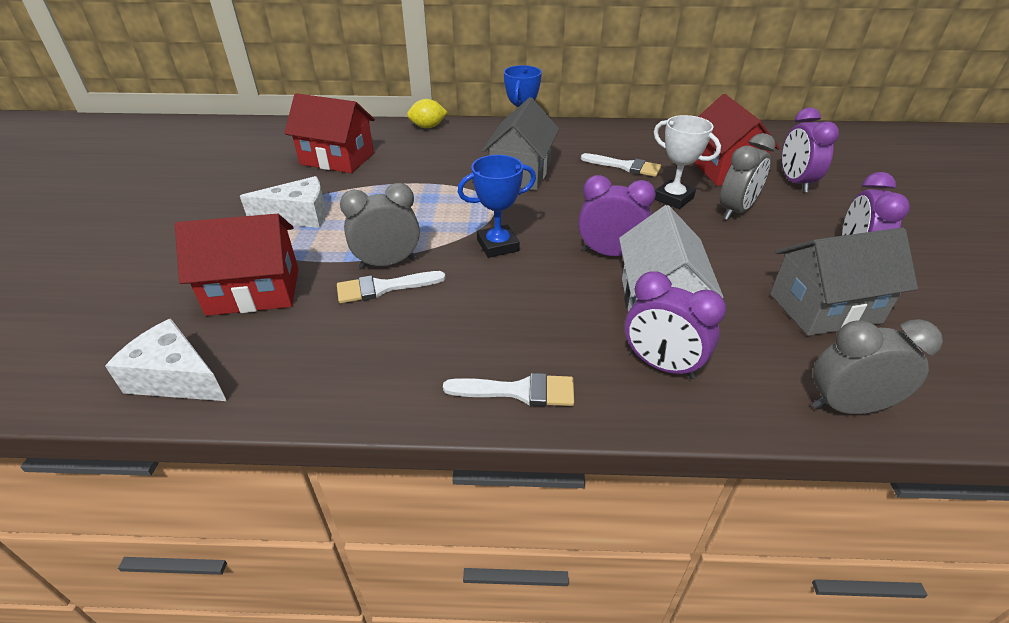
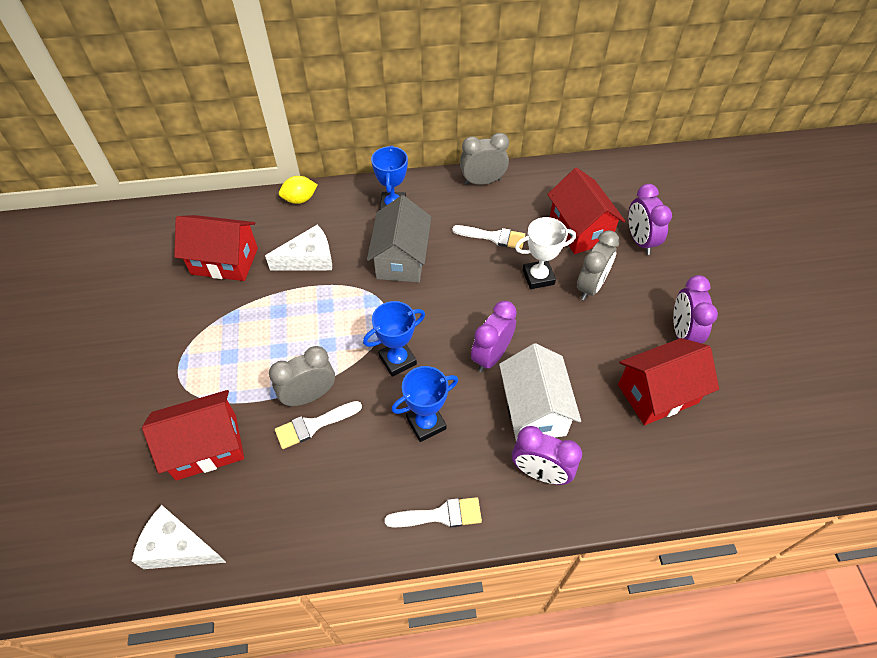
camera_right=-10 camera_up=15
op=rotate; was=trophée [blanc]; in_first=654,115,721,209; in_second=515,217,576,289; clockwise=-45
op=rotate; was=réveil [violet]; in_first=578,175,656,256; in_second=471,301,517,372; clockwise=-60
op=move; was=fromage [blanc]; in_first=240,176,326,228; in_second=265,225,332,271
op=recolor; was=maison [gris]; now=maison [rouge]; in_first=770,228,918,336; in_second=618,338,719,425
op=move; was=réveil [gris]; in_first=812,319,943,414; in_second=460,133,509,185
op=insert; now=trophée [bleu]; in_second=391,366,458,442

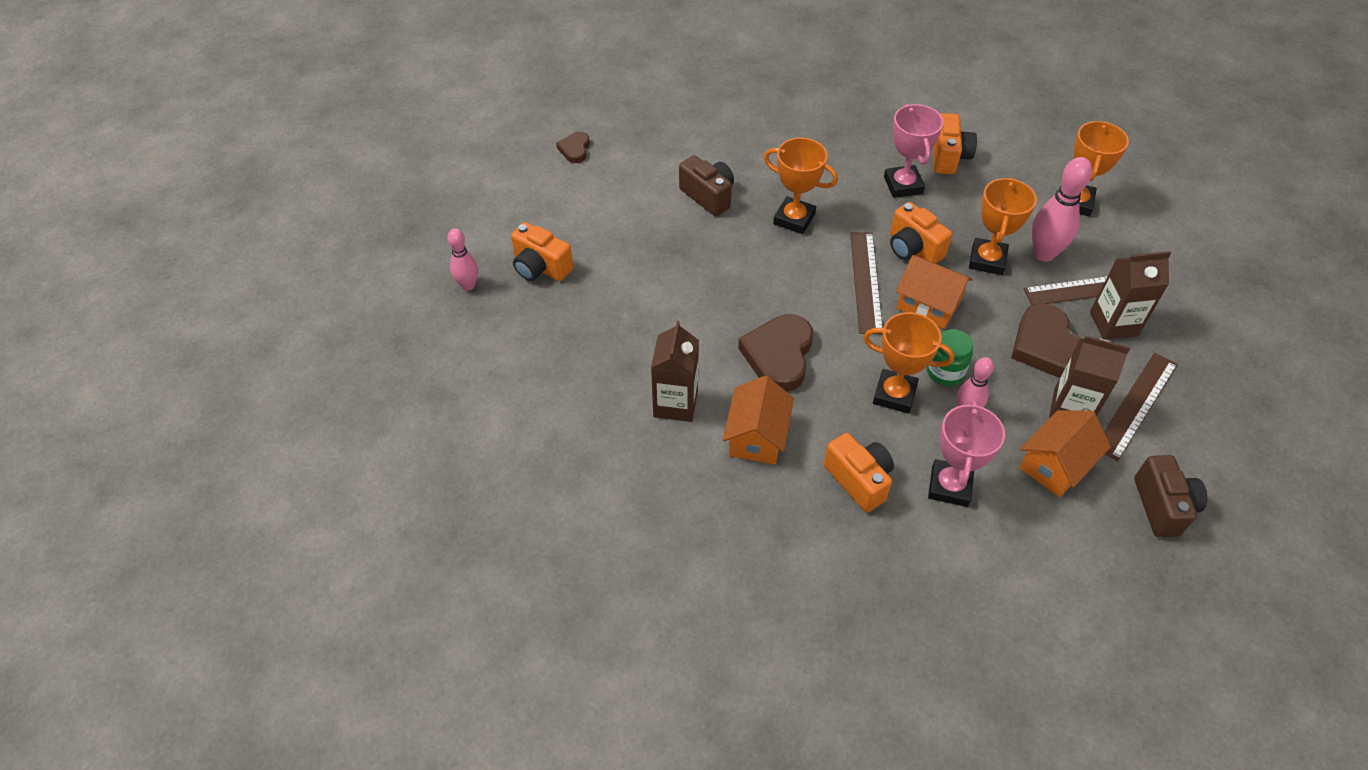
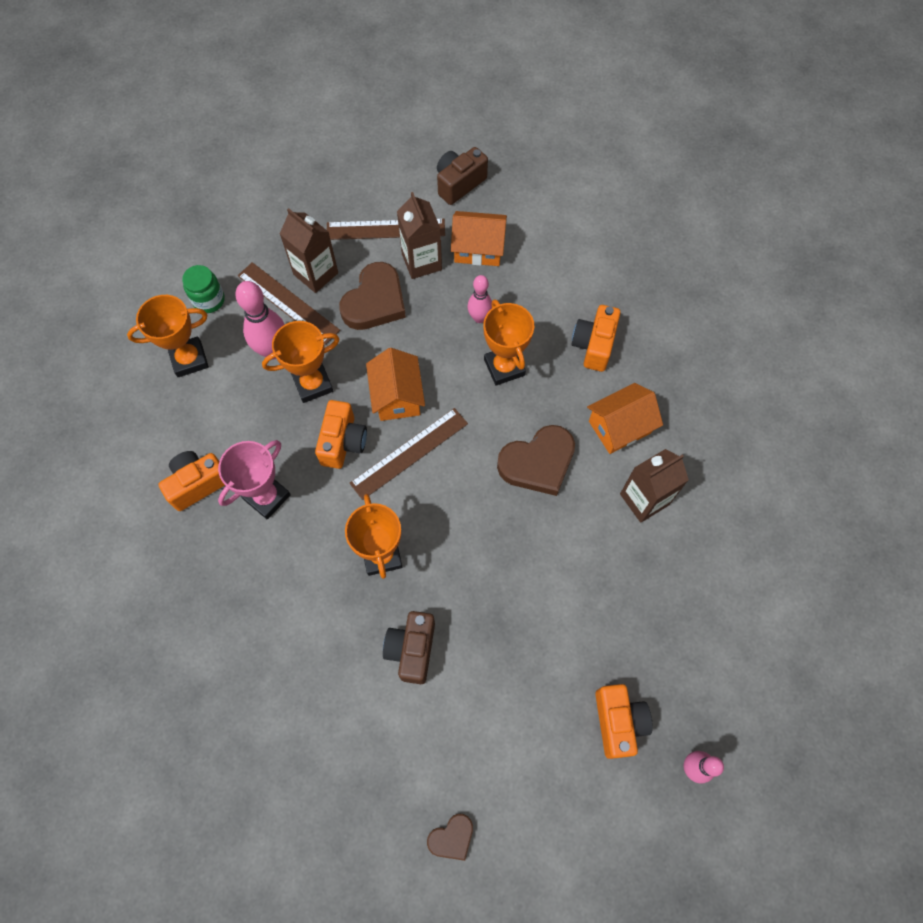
camera_right=-130 camera_up=15
op=move; was=bocal [vert]; in_first=927,329,973,386; in_second=182,265,225,313
op=delete; was=trophée [rose]; in_first=928,400,1005,507

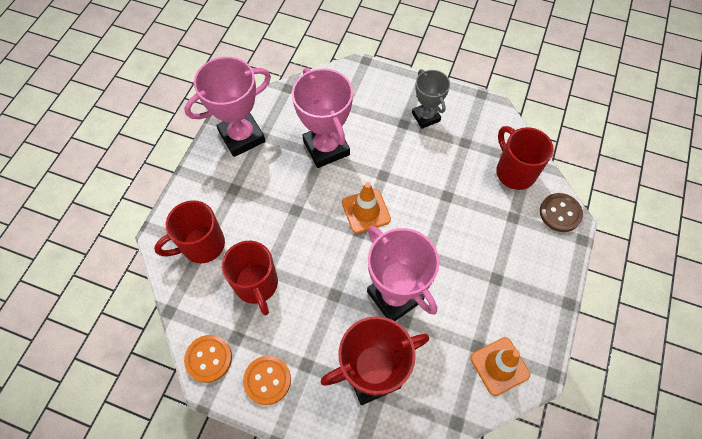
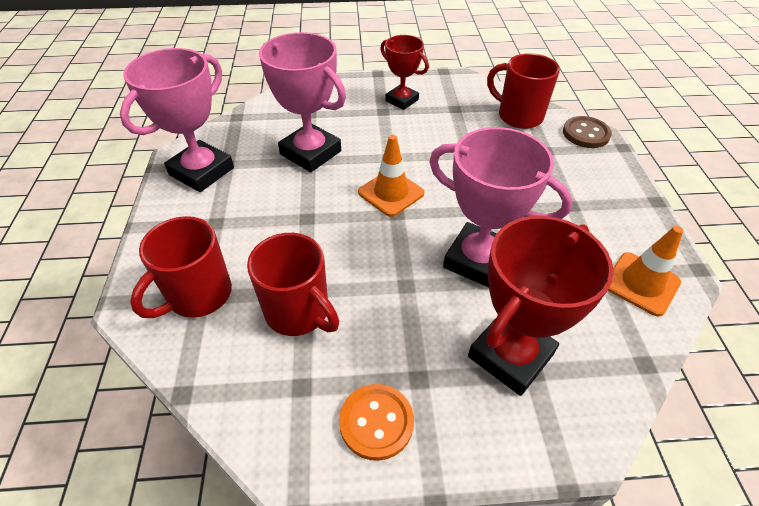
camera_right=-25 camera_up=-15
op=recolor; was=trophée [gris]; now=trophée [rouge]; in_first=412,69,450,129; in_second=380,35,429,110
op=delete; was=bouton [orange]; in_first=184,335,232,383

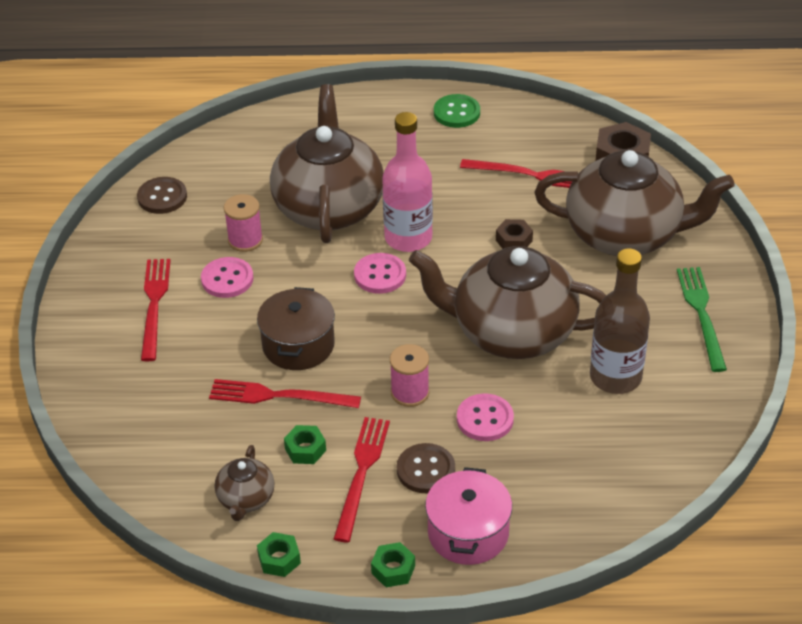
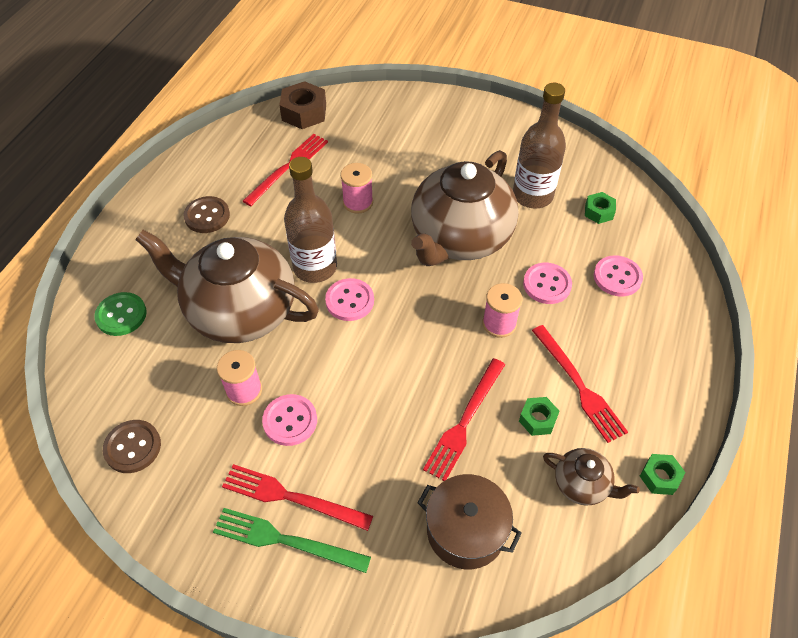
camera_right=-70 camera_up=10
op=move; was=bouton [vert]; in_first=434,94,480,128; in_second=94,292,147,336
op=recolor; was=bouteille [rose]; now=bouteille [marron]; in_first=382,112,433,252; in_second=284,157,337,283
op=delete; was=théière [marron]; in_first=535,150,735,256
op=replace; was=écrou [marron]; now=bobine [rose]; in_first=496,219,533,249; in_second=340,163,373,214
op=move; was=fourchette [vert]; in_first=677,267,727,372; in_second=213,508,371,573
op=move; was=marmite [marron]; in_first=257,287,335,370; in_second=418,474,522,569
op=rotate; was=fourchette [rouge]; in_first=334,417,390,542; in_second=532,325,628,443; clockwise=-150
op=move; was=bouton [marron]; in_first=397,443,455,493; in_second=183,196,230,233
op=delete; was=marmite [rose]; in_first=425,467,512,565
op=move; was=écrou [vert]; in_first=371,542,415,587; in_second=585,192,616,224
op=insert; now=bouton [rose]; in_second=594,255,643,297

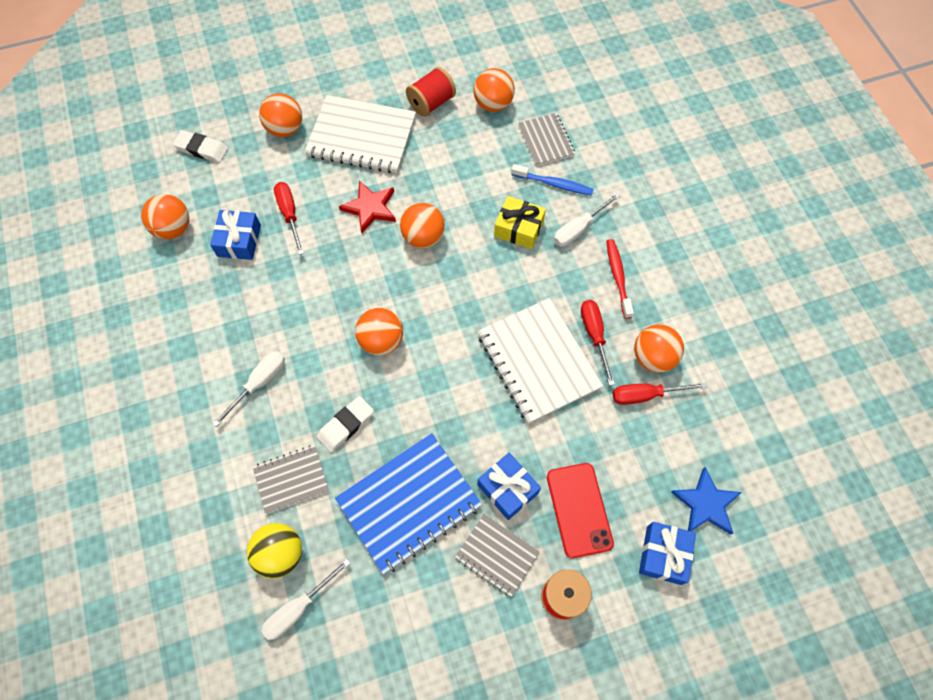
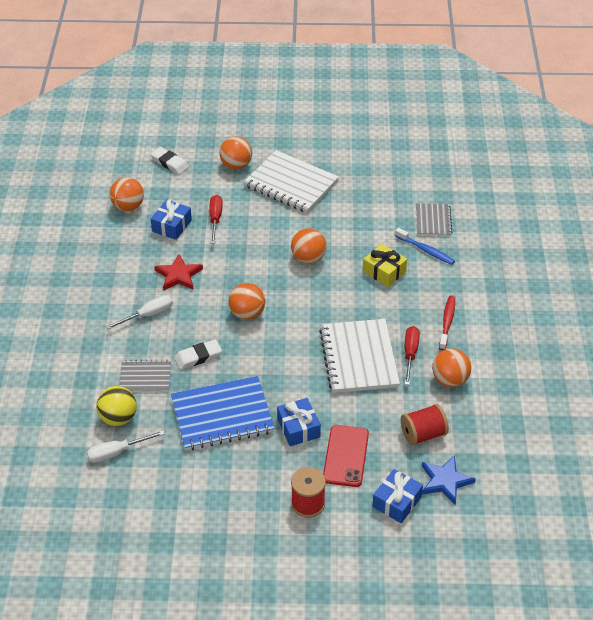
camera_right=20 camera_up=-20
op=move; was=bobine [rouge]; in_first=406,67,456,117; in_second=401,404,449,446
op=delete; was=balle [orange]; in_first=474,68,515,112
op=move; was=étoile [rouge]; in_first=339,181,396,233; in_second=154,254,203,291
op=delete; was=tournevis [blanc]; in_first=554,193,620,247
op=delete; was=tournevis [rouge]; in_first=613,382,707,405
op=delete; was=carnet [gris]; in_first=455,514,540,597

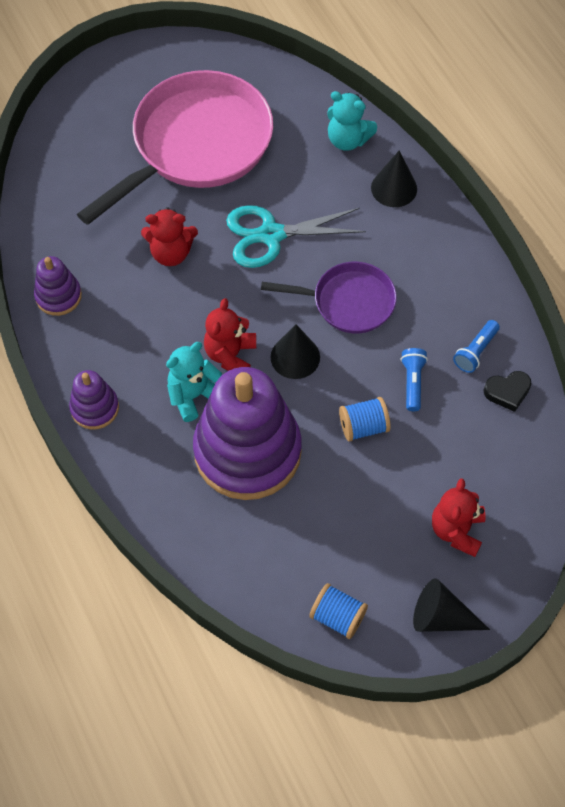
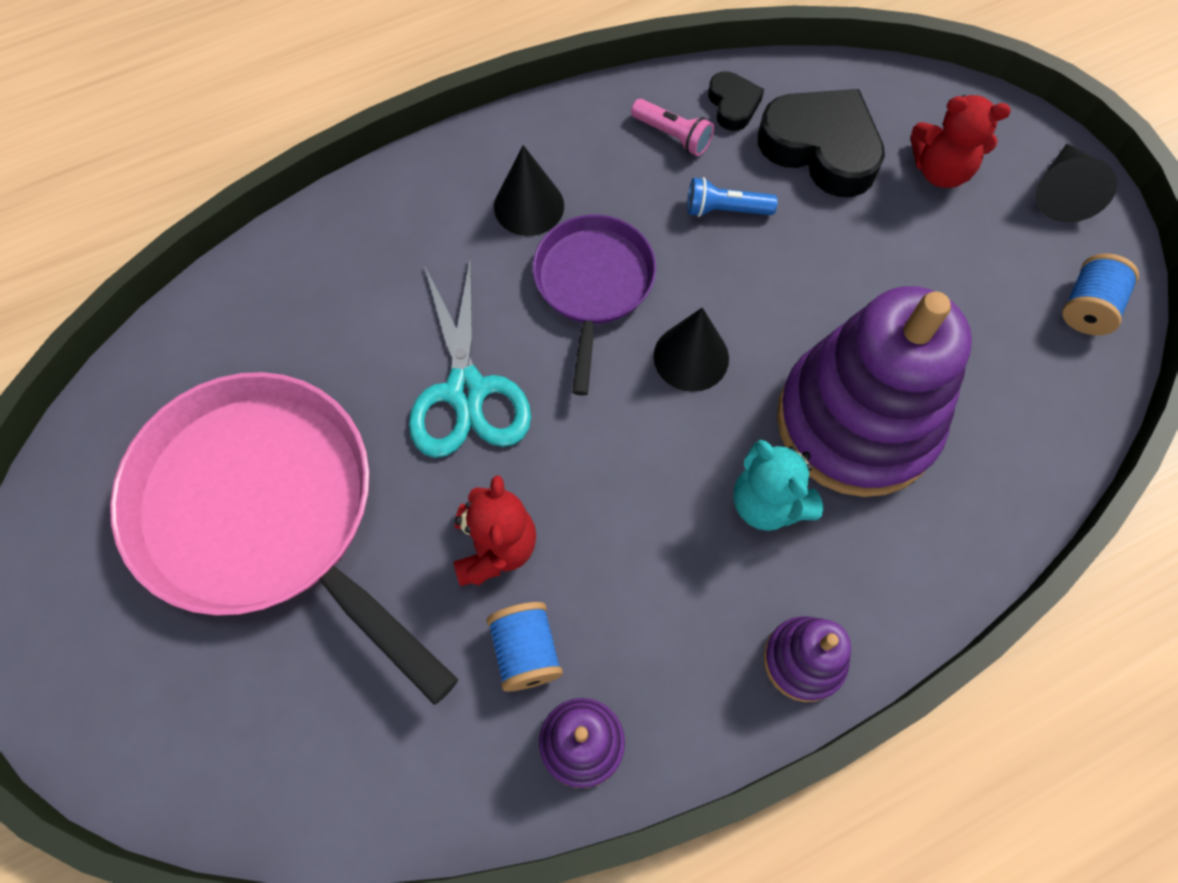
camera_right=-90 camera_up=5
op=delete; was=ours en peluche [turquoise]; in_first=327,91,377,151
op=move; was=cône [noir]; in_first=371,151,417,207; in_second=494,145,564,236
op=delete; was=ours en peluche [rouge]; in_first=204,298,256,371
op=recolor; was=lampe de poche [bleu]; now=lampe de poche [rose]; in_first=453,320,500,373; in_second=631,99,714,156
op=move; was=bobine [bleu]; in_first=339,397,390,442; in_second=487,602,563,692
op=insert; now=cœur [noir]; in_second=758,89,885,197

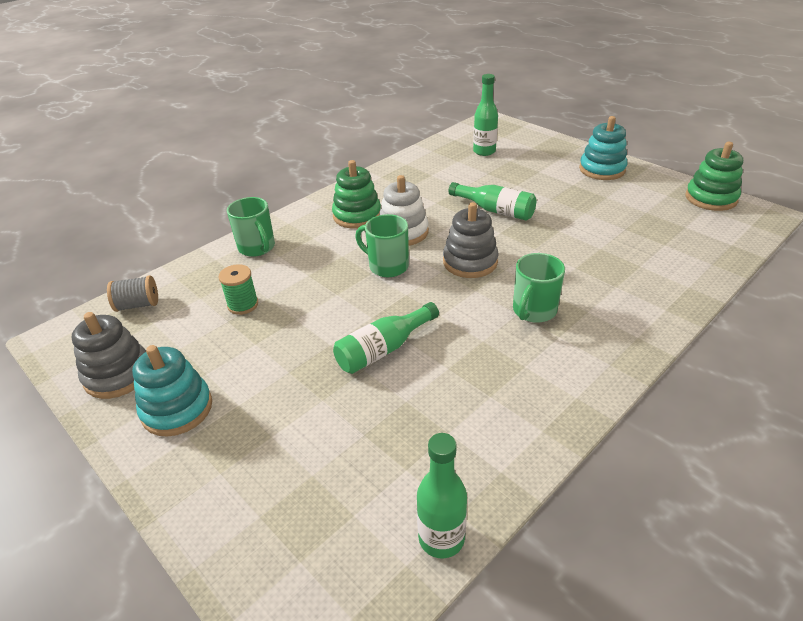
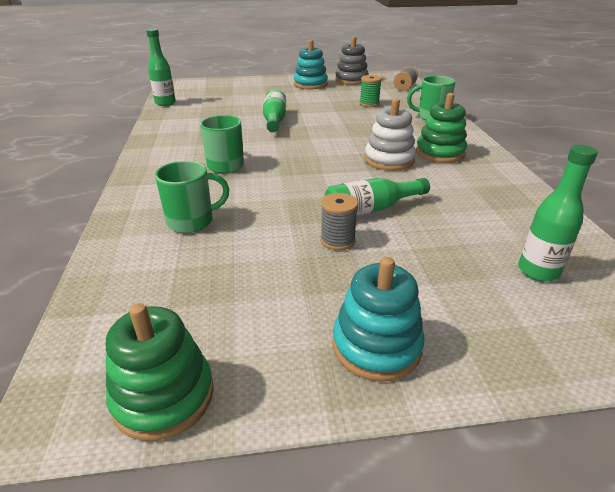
camera_right=125 camera_up=-5
op=delete; was=jouet à empiler [gris]; in_first=443,202,499,278
op=move; was=tasse [vert]; in_first=355,214,409,277; in_second=155,161,229,233
op=insert; now=bobine [gris]; in_second=320,193,358,250

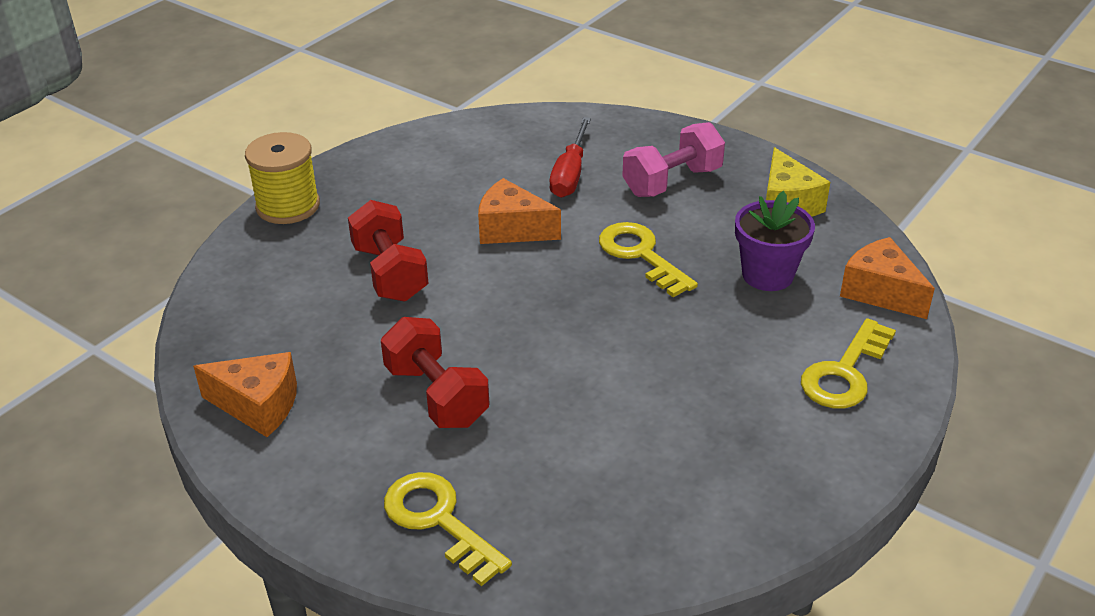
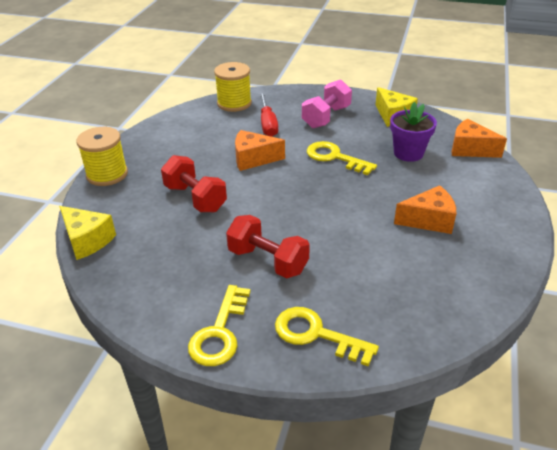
camera_right=-20 camera_up=0
op=move; was=clé [jaune]; in_first=801,318,896,408; in_second=188,285,251,366
op=move; was=fromage [orange]; in_first=193,352,297,437; in_second=394,185,456,234
op=insert; now=bobine [jaune]; in_second=214,62,252,112
op=insert; now=fromage [jaune]; in_second=59,206,116,260

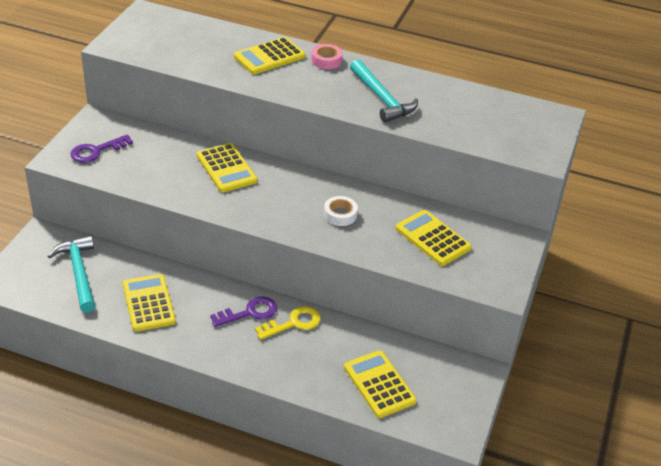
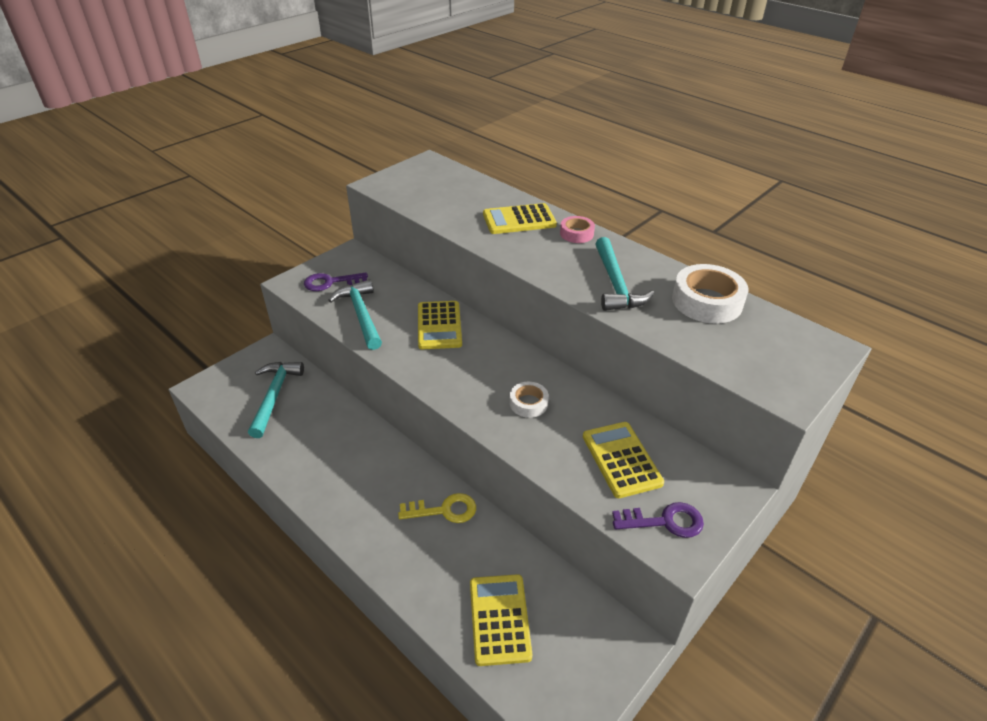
camera_right=25 camera_up=0
op=delete; was=calculatrice [jaune]; in_first=123,274,176,332
op=move; was=clé [violet]; in_first=210,296,277,327; in_second=612,502,704,538
op=insert; now=ruban adhésif [blanc]; in_second=672,264,748,324
op=insert; now=marteau [turquoise]; in_second=328,279,382,350

